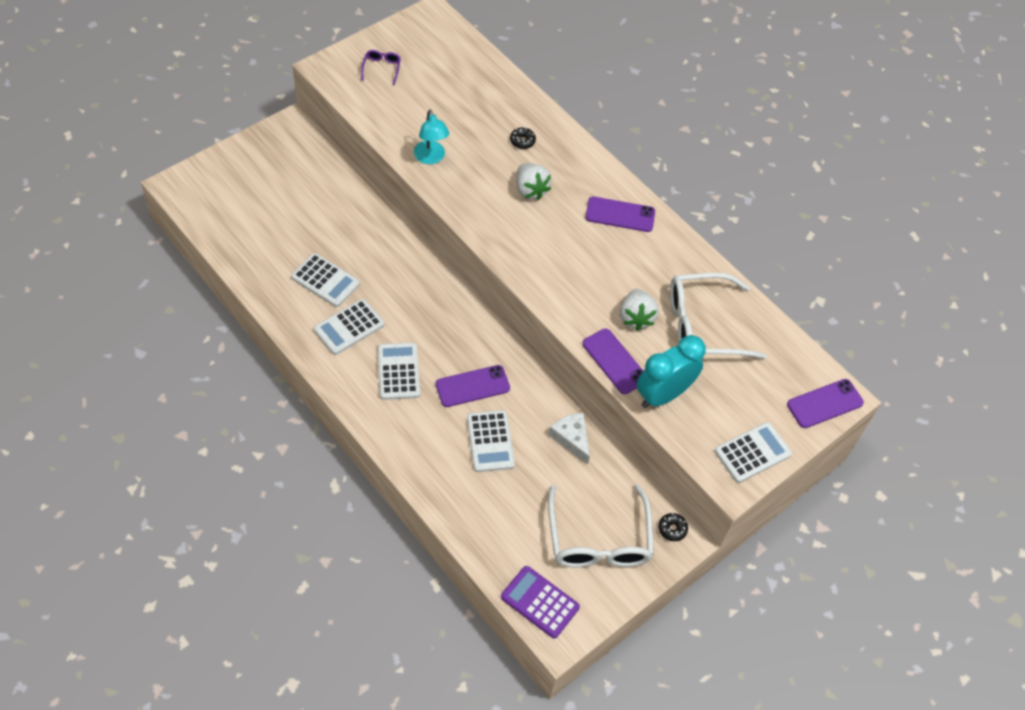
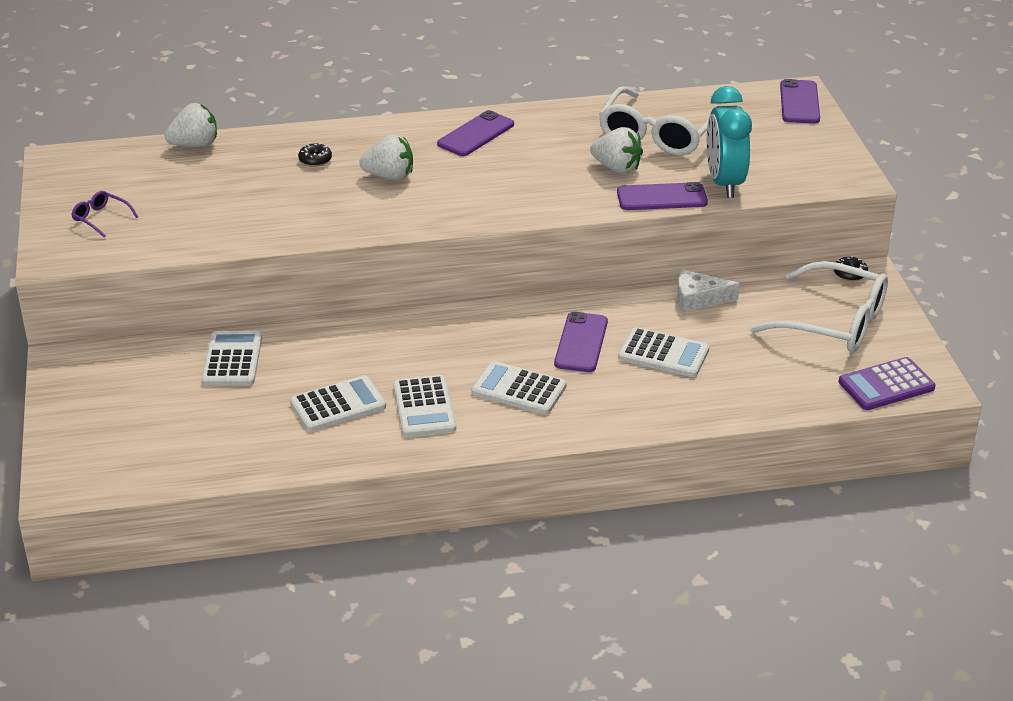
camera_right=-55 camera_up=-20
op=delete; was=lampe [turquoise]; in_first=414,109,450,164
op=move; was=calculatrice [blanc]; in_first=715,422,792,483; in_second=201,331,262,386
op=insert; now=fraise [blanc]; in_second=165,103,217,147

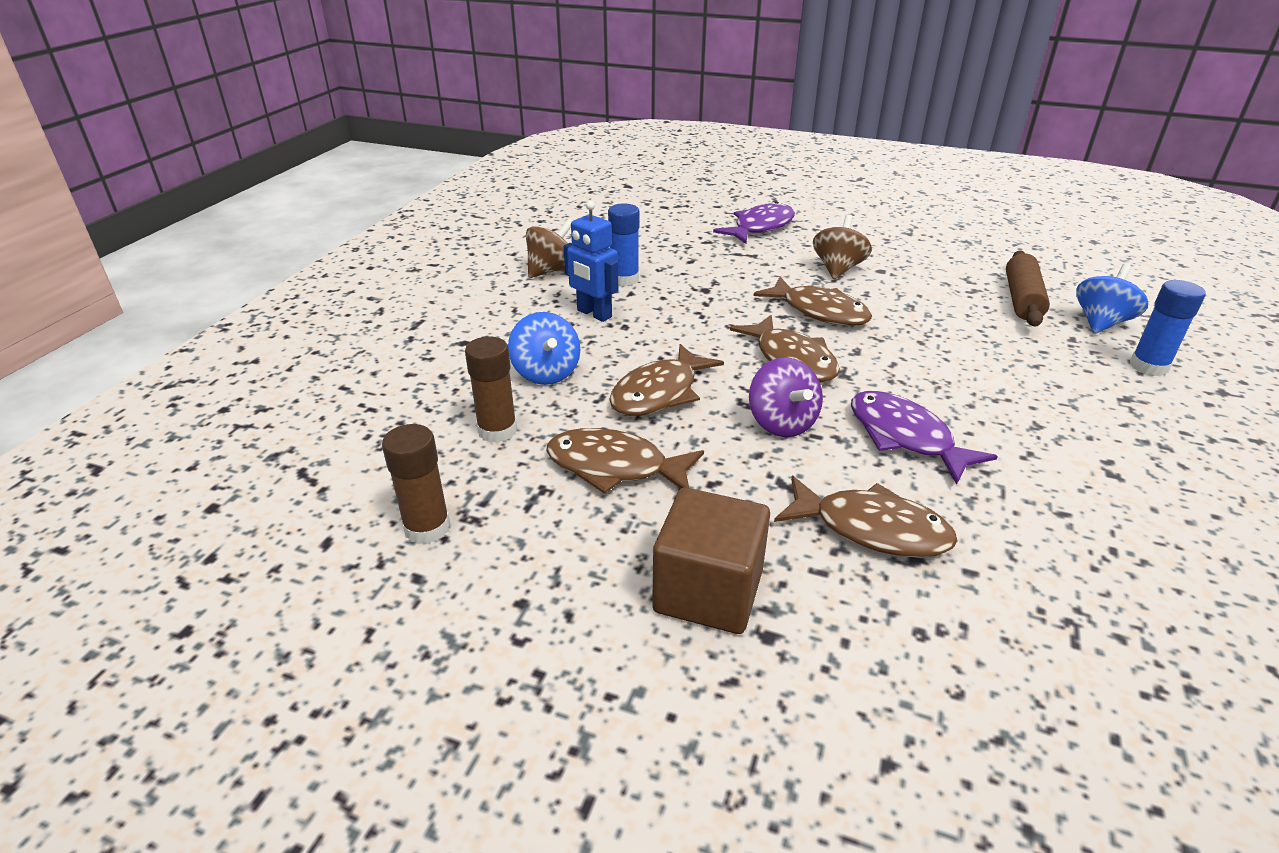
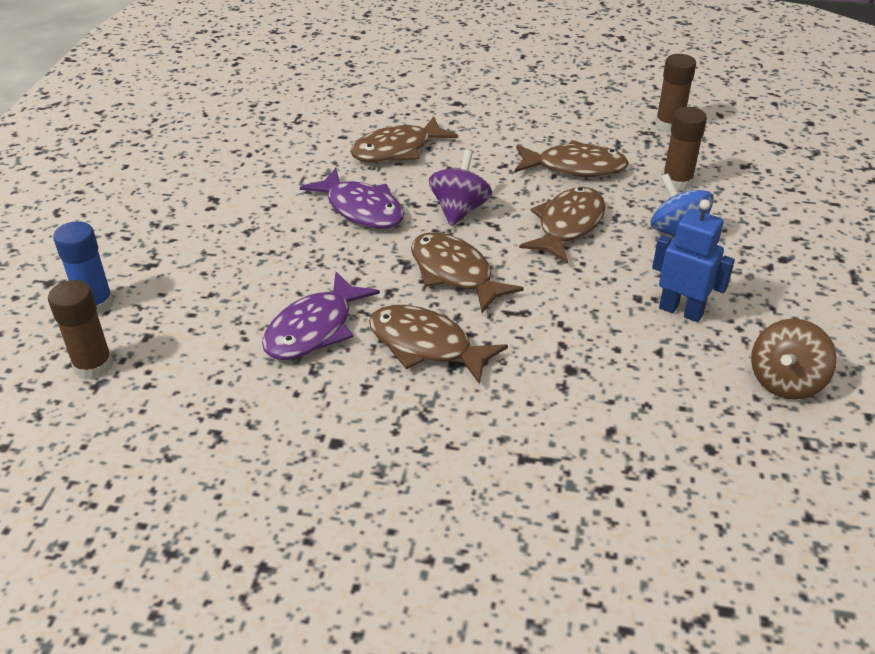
camera_right=170 camera_up=5
op=move; was=poisson [violet]; in_first=713,201,795,244; in_second=262,272,380,360
op=delete; was=bâton de colle [bleu]; in_first=608,203,639,286
op=delete; was=toupie [marron]; in_first=813,214,872,279
op=delete; was=rouleau à pâtisserie [marron]; in_first=1006,251,1050,326
op=replace; was=toupie [bleu]; now=bâton de colle [marron]; in_first=1076,264,1148,334; in_second=48,280,113,380
op=rotate; was=toupie [violet]; in_first=749,357,823,437; in_second=429,150,492,226; clockwise=45
op=rotate; was=poisson [marron]; in_first=774,476,957,558; in_second=350,117,458,162; clockwise=-45
op=delete; was=cube [marron]; in_first=652,488,770,634

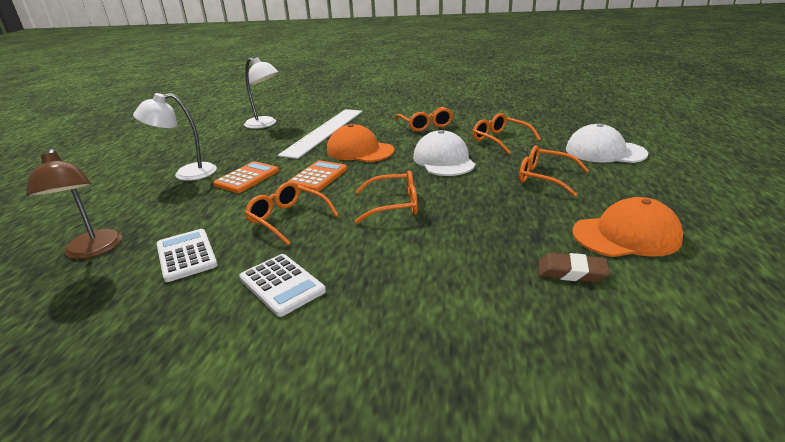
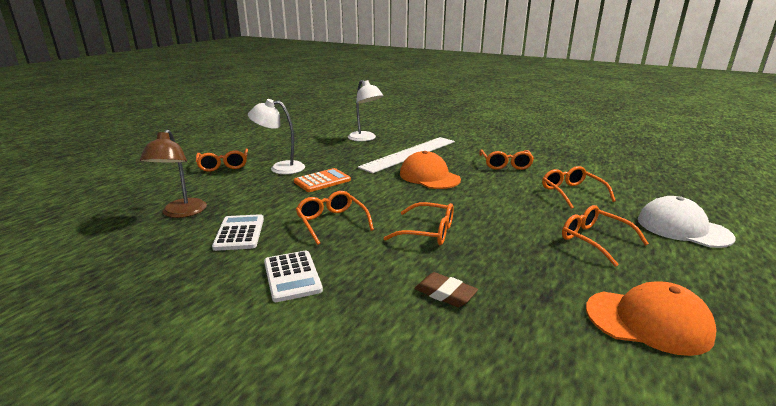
camera_right=20 camera_up=-5
op=delete; was=casquette [blanc]; in_first=413,130,476,176
op=delete; was=calculatrice [orange]; in_first=288,160,348,192
op=move; was=gomme [marron]; in_first=538,253,610,282; in_second=414,272,478,307
op=insert; now=lunettes [orange]; in_second=196,148,248,172

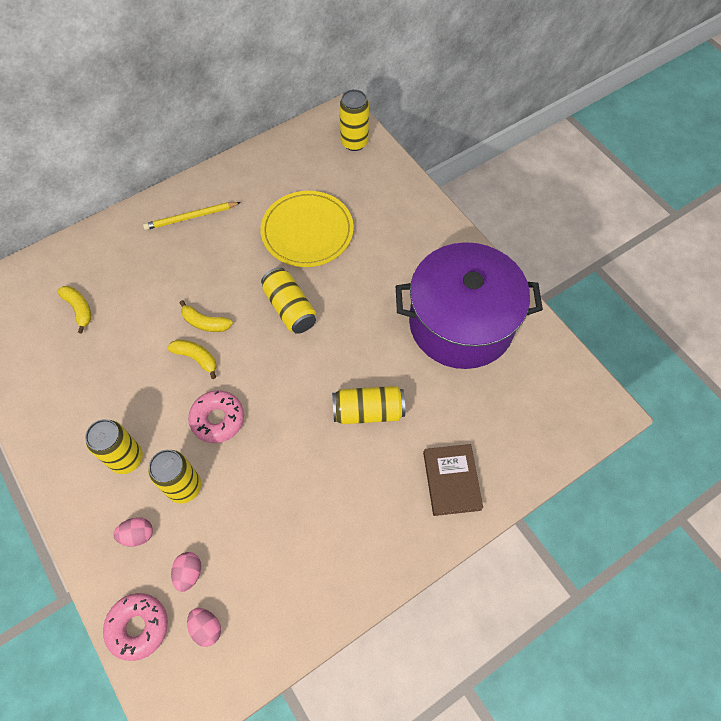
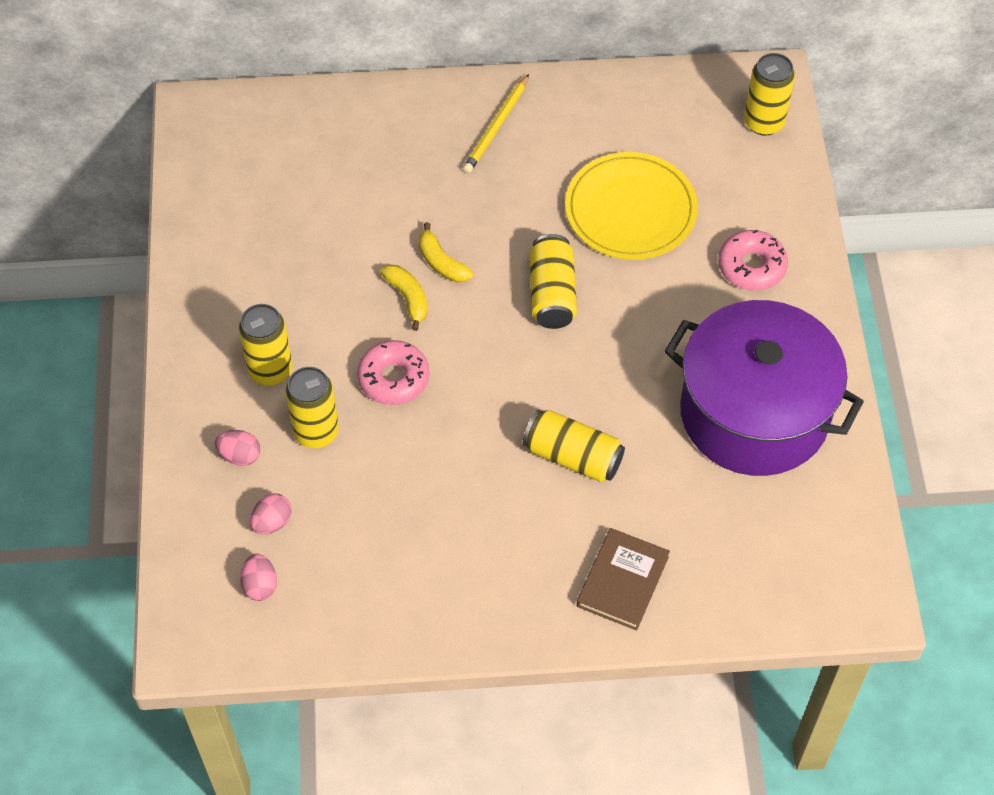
camera_right=30 camera_up=-5
op=rotate; was=crayon [jaune]; in_first=143,202,241,230; in_second=463,74,529,173; clockwise=-75
op=delete; was=banane [jaune]; in_first=57,286,91,333
op=move; was=beignet [rose]; in_first=103,593,168,661; in_second=718,229,788,291

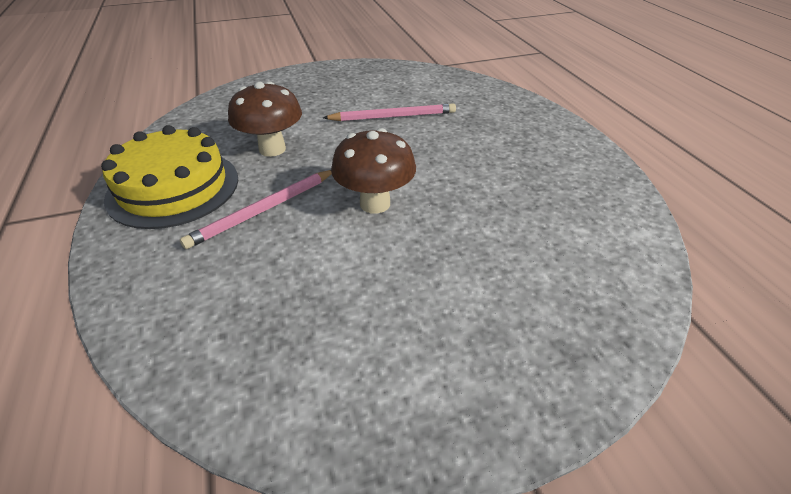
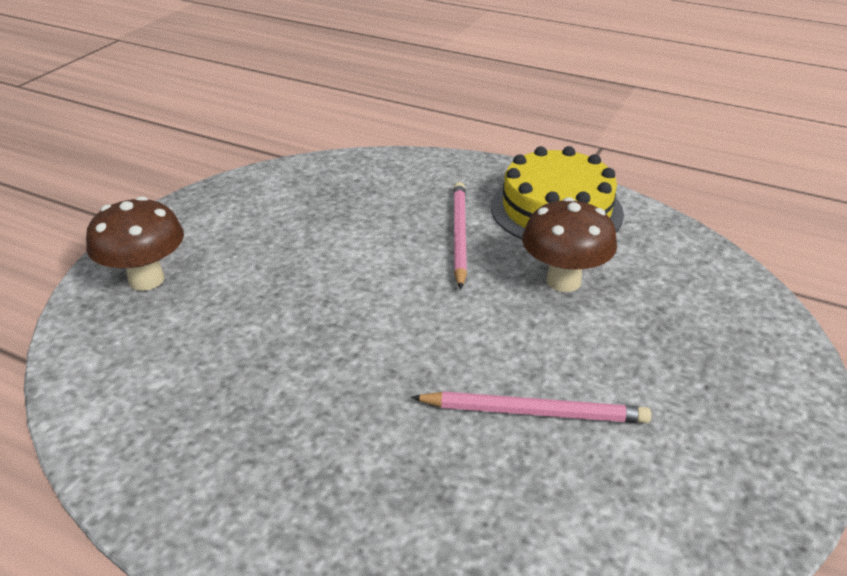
camera_right=135 camera_up=-5
op=rotate; was=crayon [rose]; in_first=323,103,456,121; in_second=411,391,652,423; clockwise=-120
op=move; was=champignon [marron]; in_first=331,128,416,214; in_second=86,196,184,291

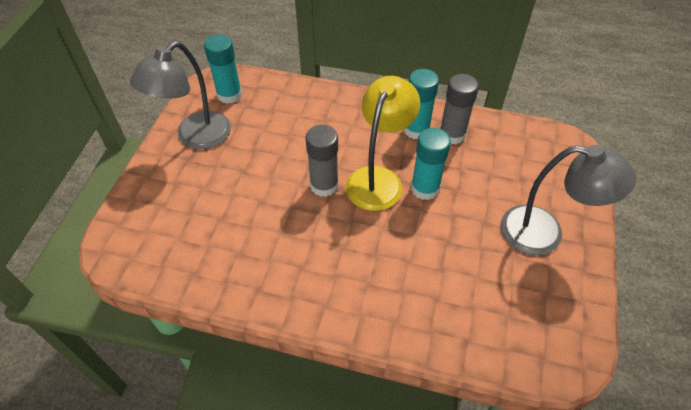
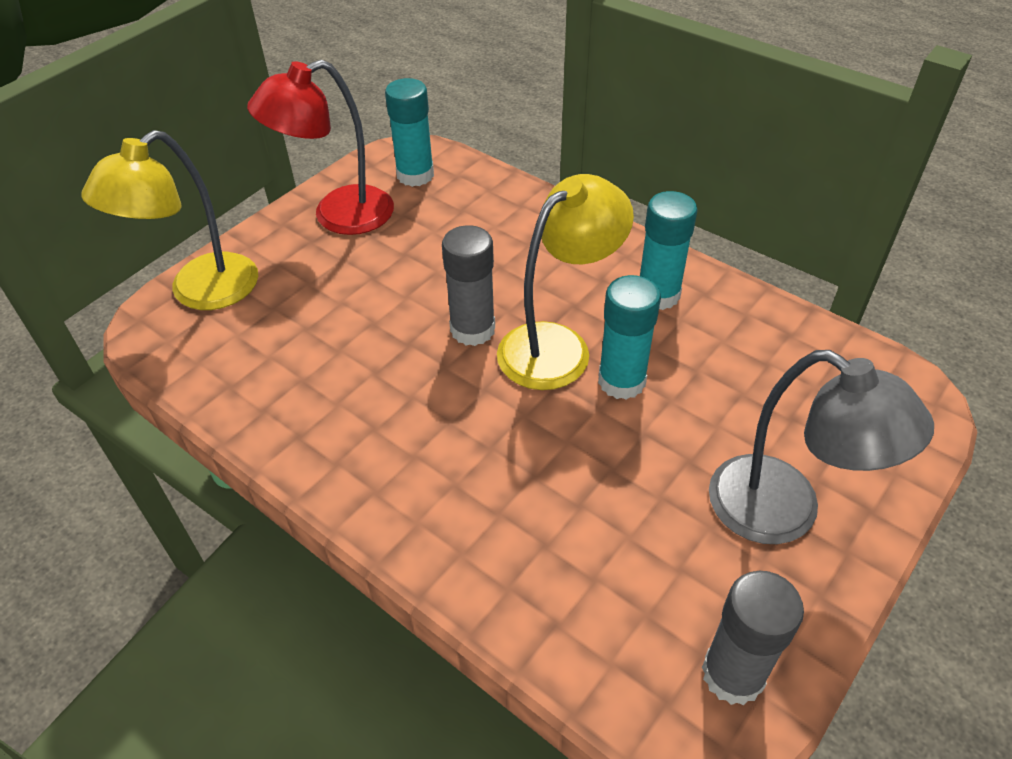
camera_right=25 camera_up=-5
op=recolor; was=lampe [gris]; now=lampe [rouge]; in_first=130,42,231,149; in_second=247,60,394,235
op=move; was=bâton de colle [gris]; in_first=440,74,479,144; in_second=702,571,804,705
op=insert; now=lampe [jaune]; in_second=81,130,258,310

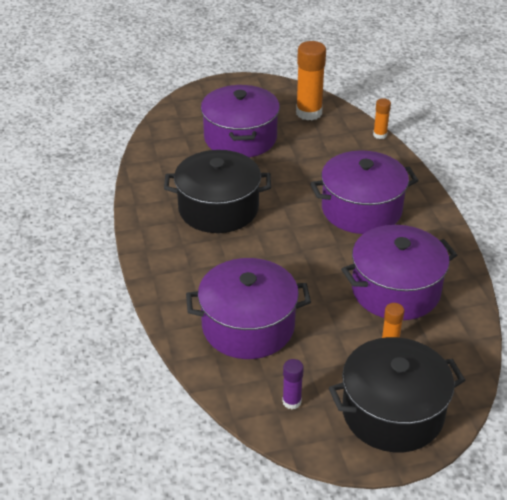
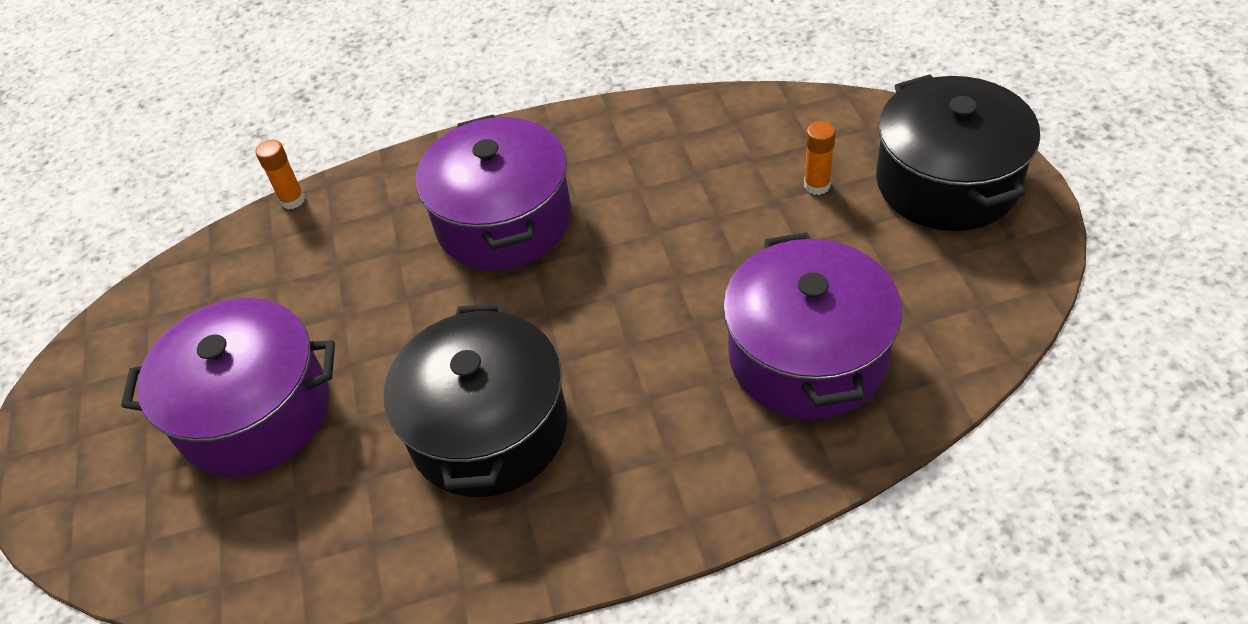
camera_right=-85 camera_up=10
op=delete; was=bâton de colle [orange]; in_first=296,41,326,120
op=delete; was=marmite [violet]; in_first=341,225,457,320
op=delete; was=bâton de colle [violet]; in_first=282,359,304,409

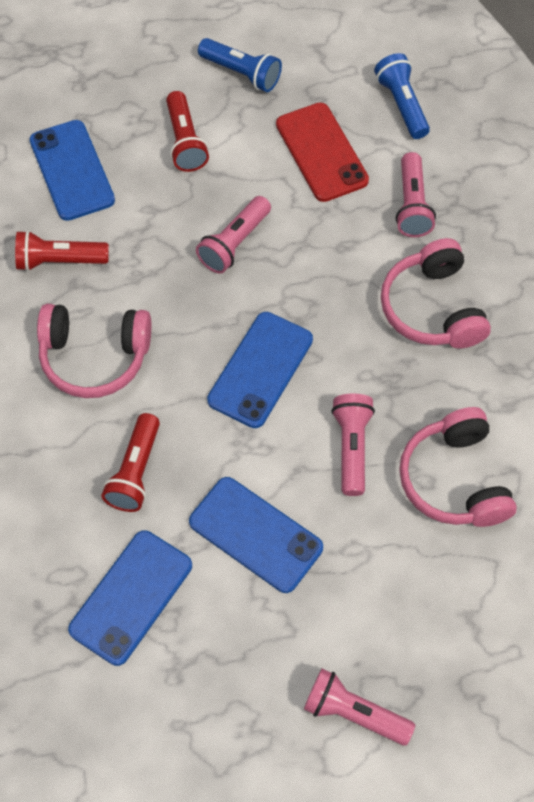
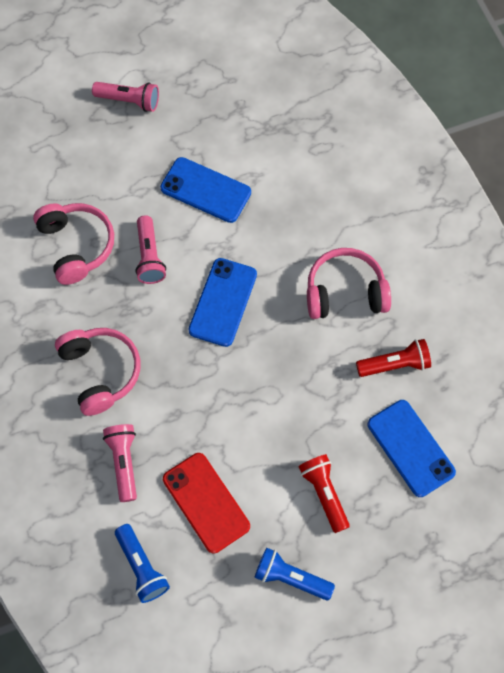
camera_right=170 camera_up=5
op=delete; was=lampe de poche [rose]; in_first=196,196,271,274
op=delete; was=lampe de poche [rouge]; in_first=102,413,160,512
op=delete; was=téléphone [bleu]; in_first=68,530,192,666

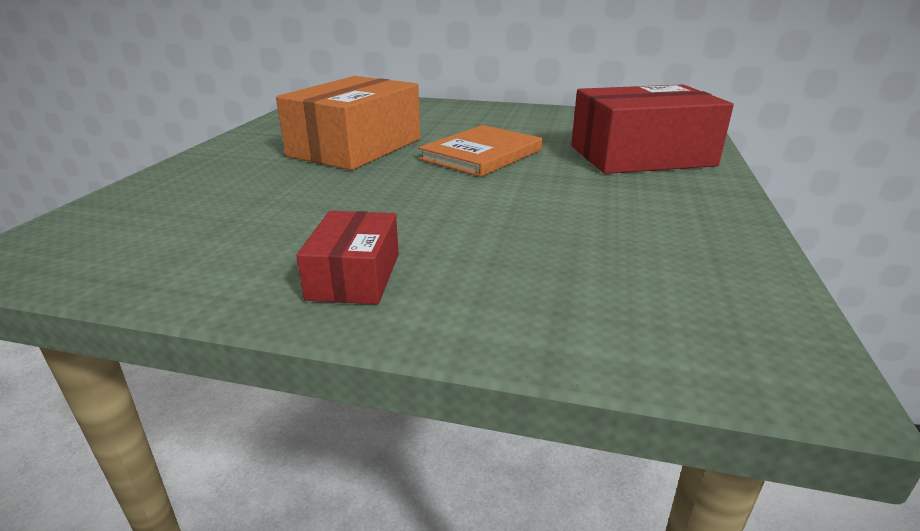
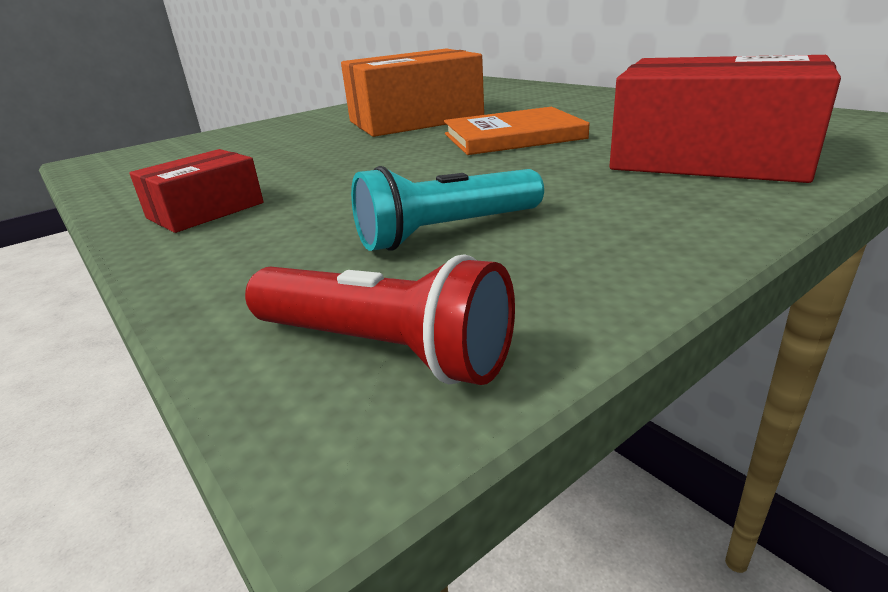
camera_right=40 camera_up=0
op=insert; now=lampe de poche [turquoise]; in_second=351,166,544,251
op=insert; now=lampe de poche [rouge]; in_second=245,254,515,385

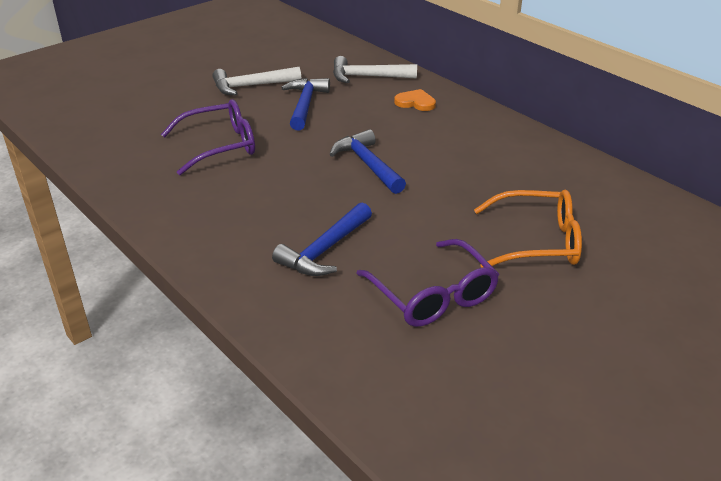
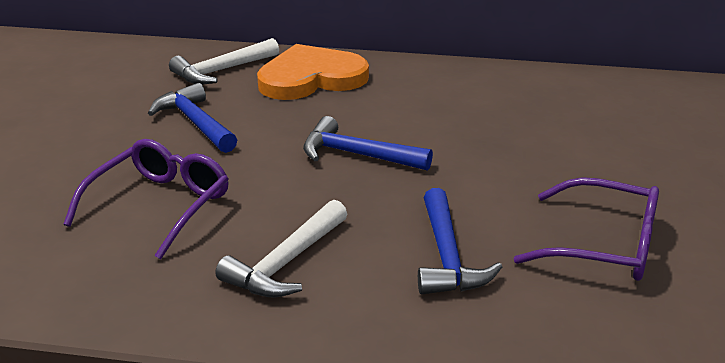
camera_right=-40 camera_up=-5
op=move; was=marteau [blanc]; in_first=212,67,301,95; in_second=216,200,347,298
op=resize; was=cœur [orange]; in_first=394,89,436,111; in_second=257,44,369,100; ratio=2.15
op=delete; was=lunettes [orange]; in_first=474,190,582,268

